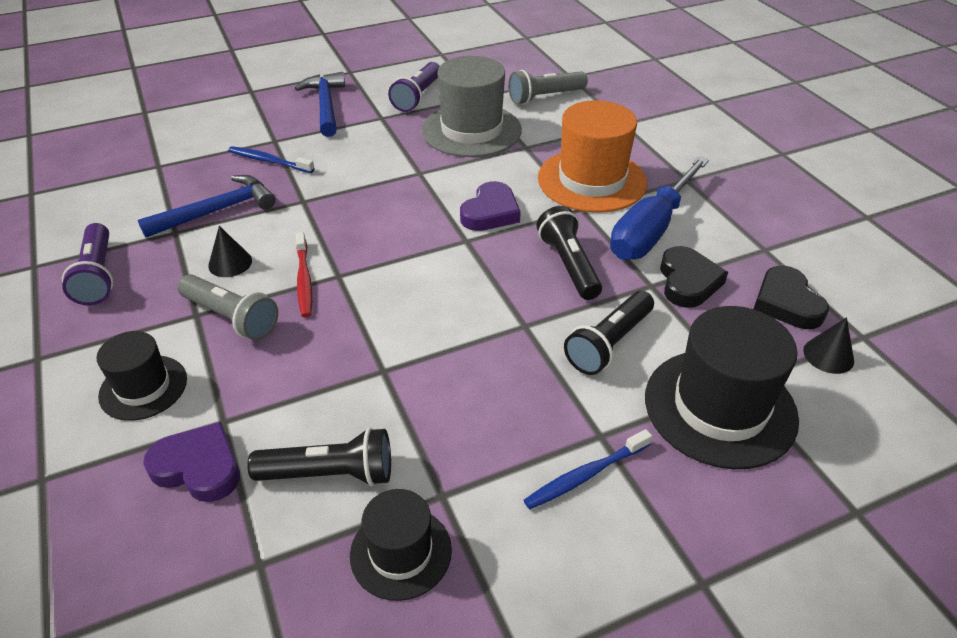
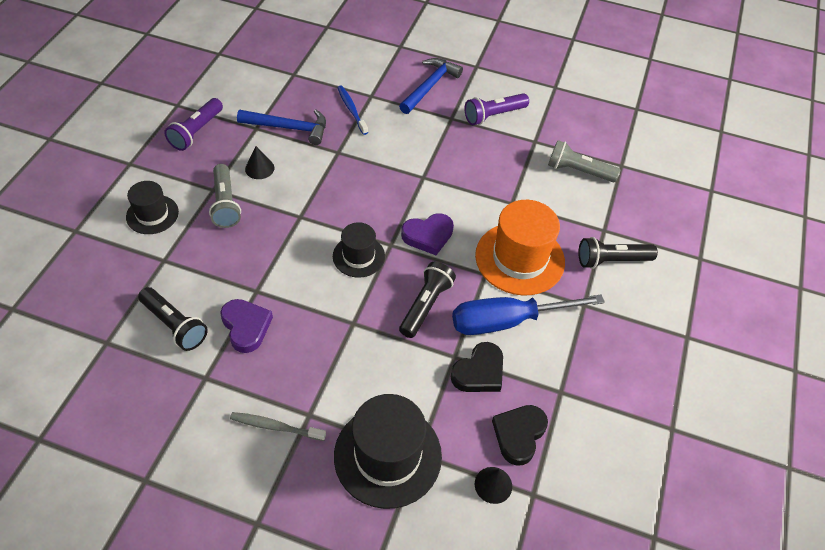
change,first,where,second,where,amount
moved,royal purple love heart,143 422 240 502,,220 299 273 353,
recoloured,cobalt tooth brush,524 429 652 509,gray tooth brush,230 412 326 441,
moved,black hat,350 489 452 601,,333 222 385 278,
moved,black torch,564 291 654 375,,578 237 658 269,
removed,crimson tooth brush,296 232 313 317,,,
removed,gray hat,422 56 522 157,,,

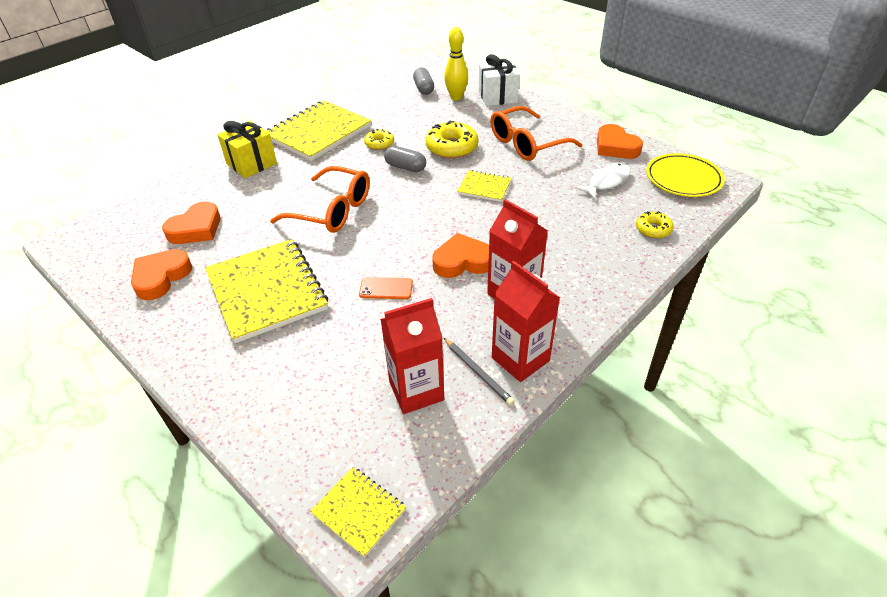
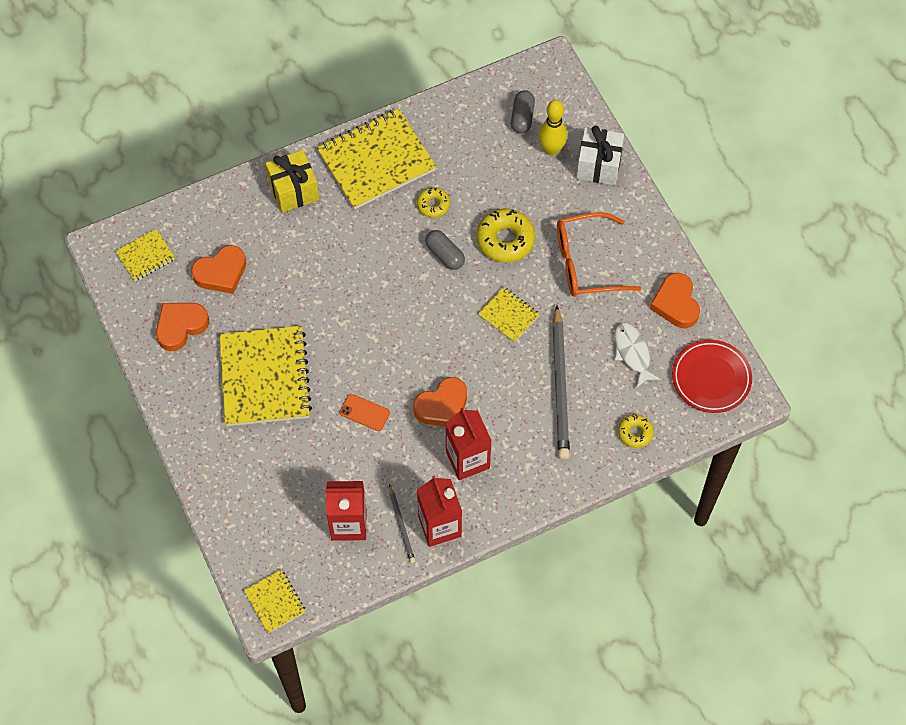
change,first,where,second,where,amount
added,,,yellow notebook,115 229 175 281,
turned,orange love heart,432 233 489 278,,414 377 467 426,135 degrees clockwise
added,,,gray pencil,552 305 570 460,
turned,pure white toy fish,575 164 631 200,,614 322 661 388,90 degrees counterclockwise
recoloured,yellow dinner plate,646 153 725 197,crimson dinner plate,672 340 752 413,
removed,orange eyeglasses,270 166 370 233,,,

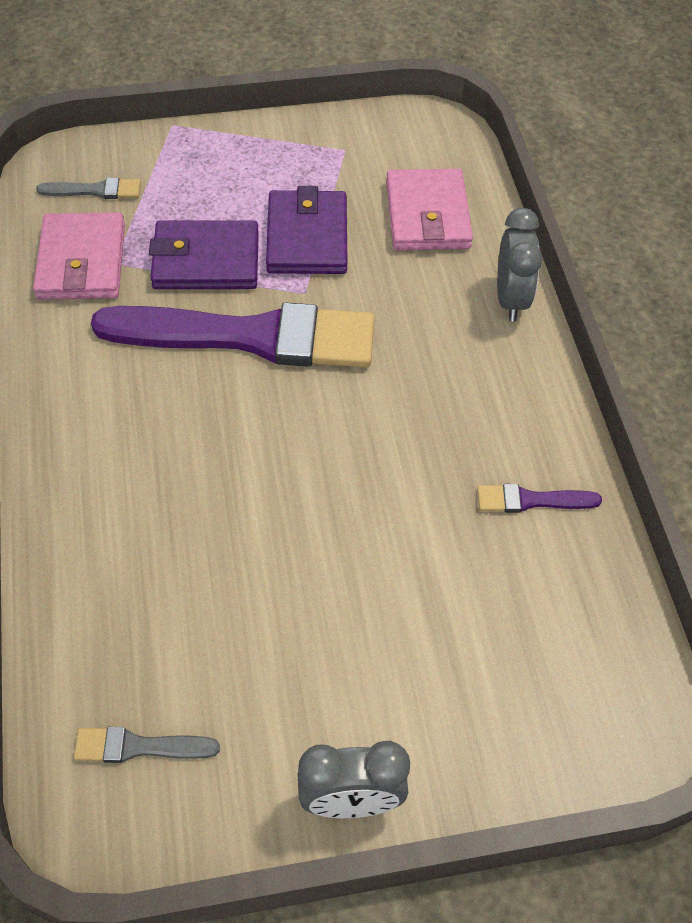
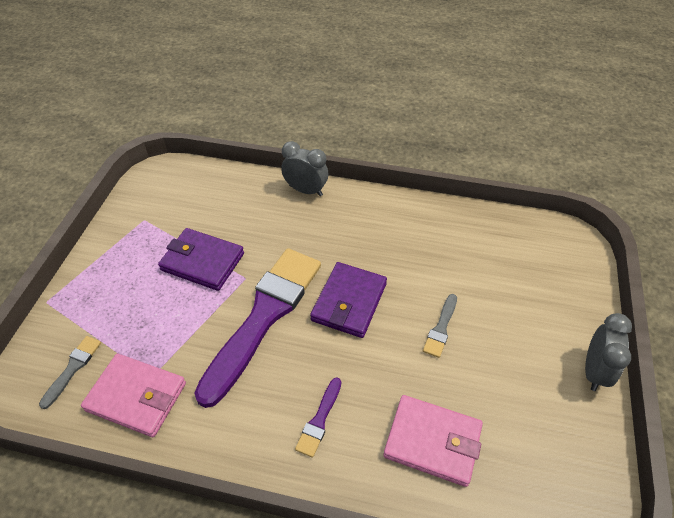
change,first,where,second,where,amount
moved,royal purple paint brush,477 484 602 513,,295 377 341 458,
moved,royal purple wallet,149 220 259 289,,310 262 387 338,
moved,pink wallet,386 169 473 250,,383 395 483 487,
moved,gray paint brush,74 727 220 763,,423 294 457 358,

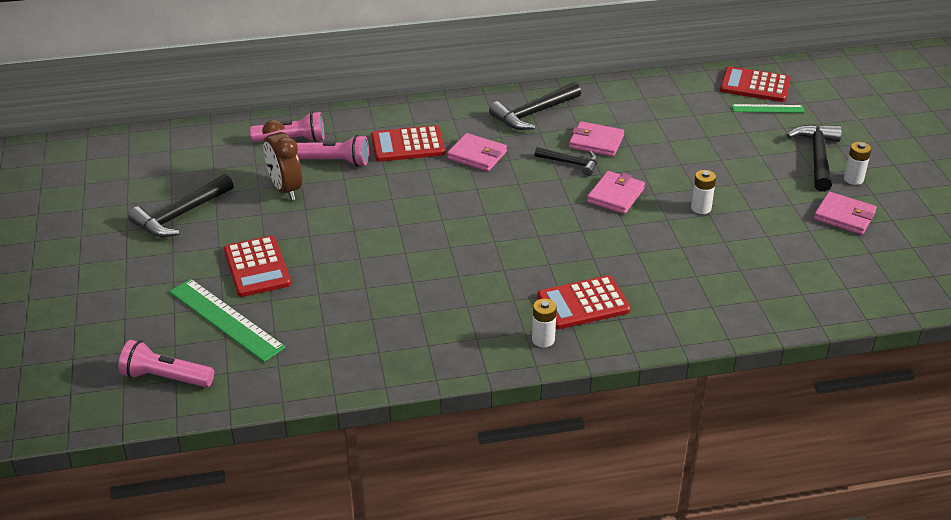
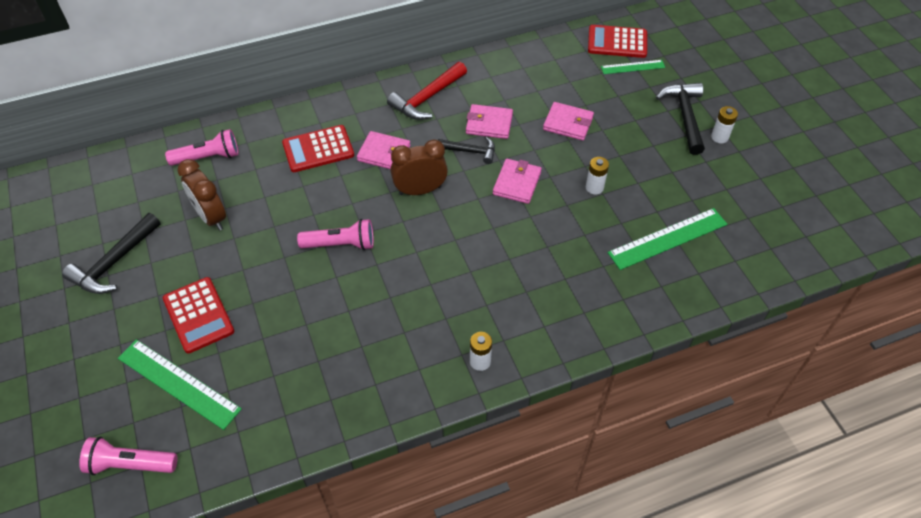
change,first,where,second,where,amount
moved,pink torch,297 135 369 167,,297 219 374 250,
recoloured,black hammer,489 82 581 130,crimson hammer,387 62 467 120,
added,,,russet alarm clock,390 139 448 195,
moved,pink wallet,814 192 877 235,,543 102 594 141,
added,,,emerald straightedge,608 208 727 270,
removed,crimson adding machine,537 275 631 329,,,

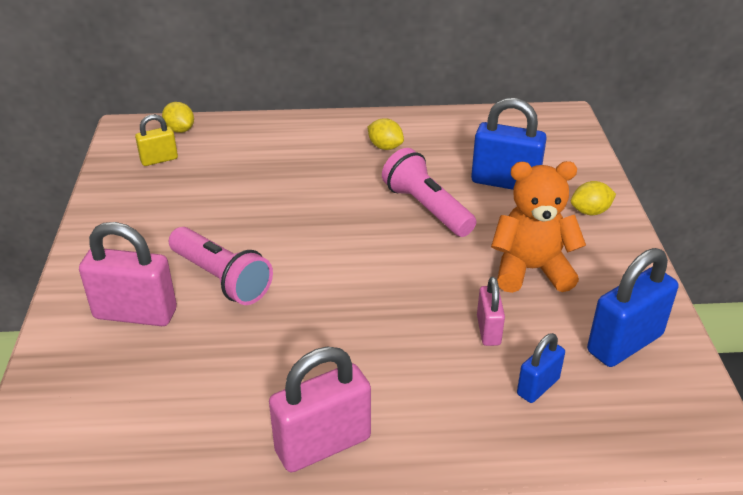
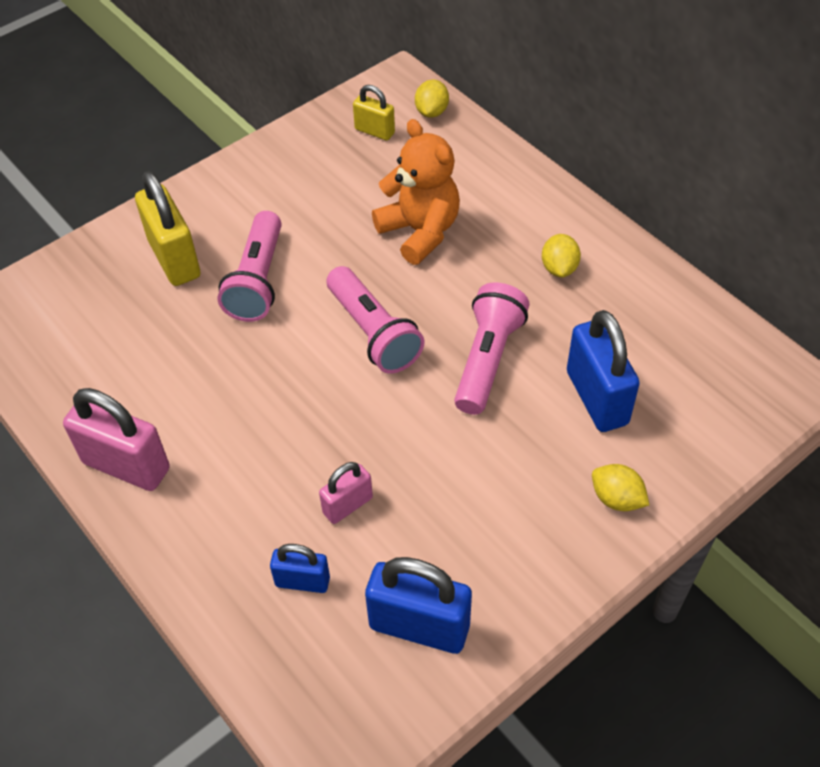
change,first,where,second,where,amount
recoloured,pink lock,79 222 177 326,yellow lock,135 171 201 286,
added,,,pink torch,327 266 424 374,
moved,orange teddy,491 161 586 293,,372 119 460 265,

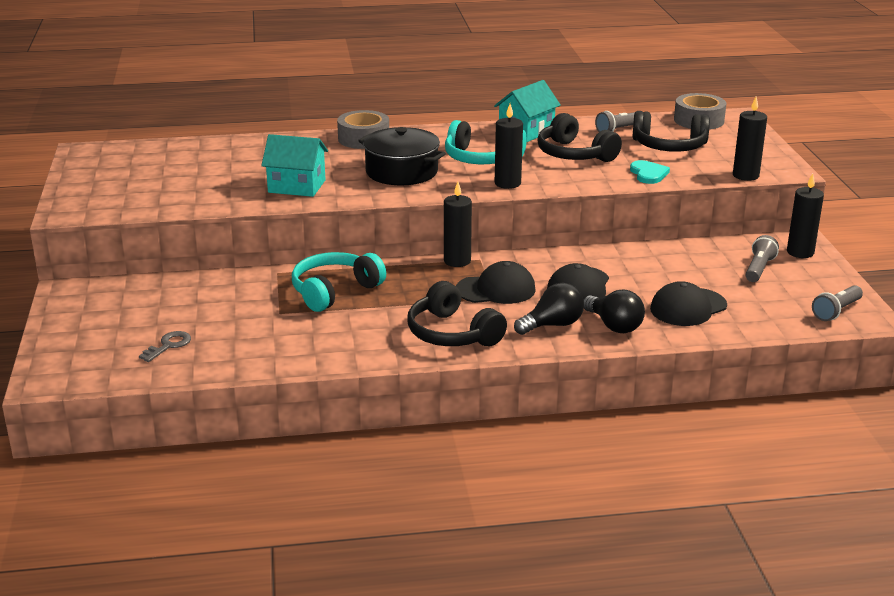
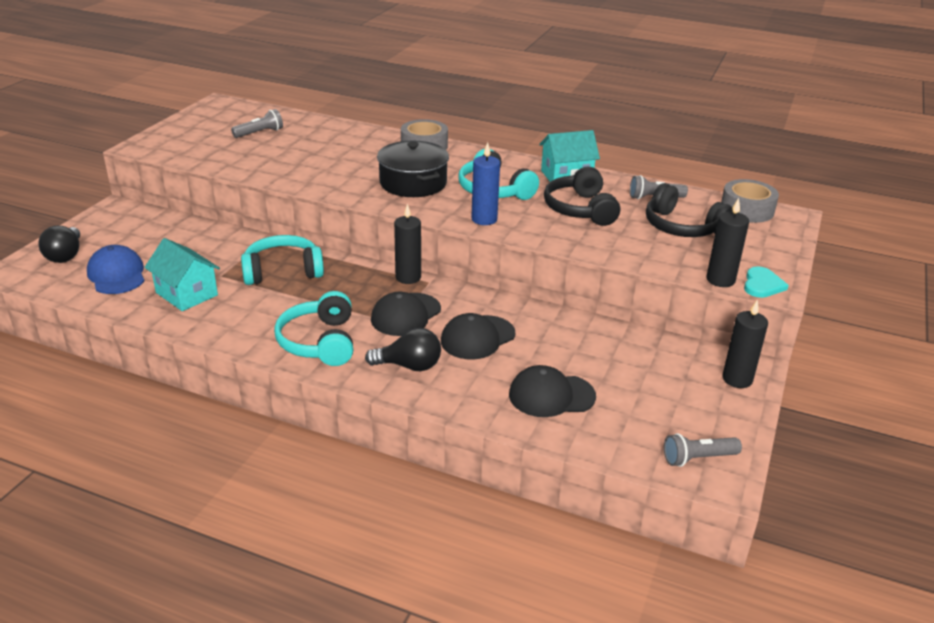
change,first,where,second,where,amount
moved,black lightbulb,584 289 645 333,,39 226 80 263,
replaced,gray key,139 331 191 362,cobalt cap,87 245 144 294,
moved,aqua cottage,261 134 328 197,,144 238 220 311,
moved,gray torch,745 235 779 282,,231 109 283 138,
recoloured,black headset,407 281 507 346,aqua headset,274 291 353 366,
turned,black cap,456 261 536 304,,371 292 441 336,105 degrees clockwise
recoloured,black candle,495 104 523 189,cobalt candle,471 142 500 225,
moved,aqua love heart,630 160 670 184,,744 266 789 298,

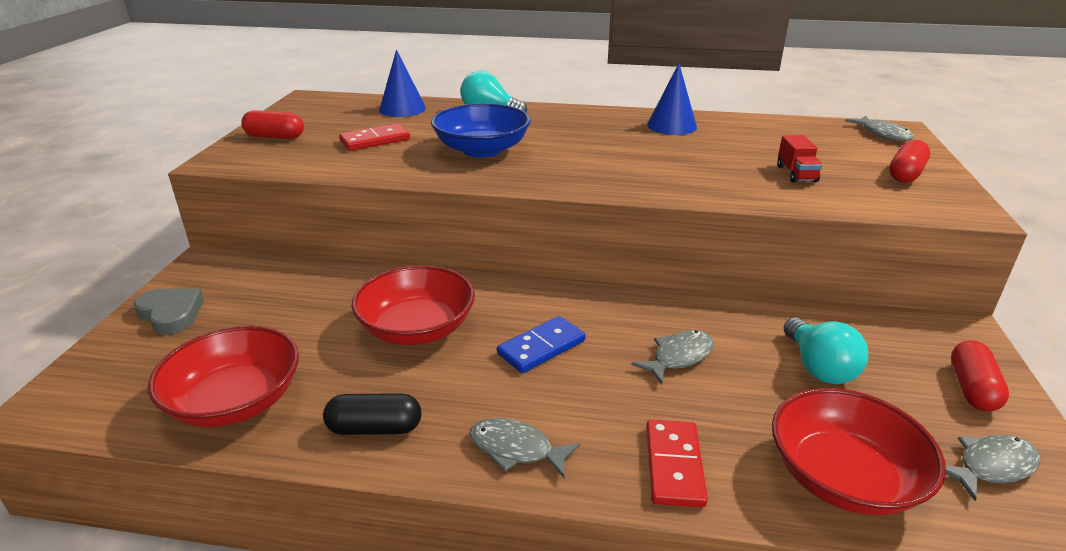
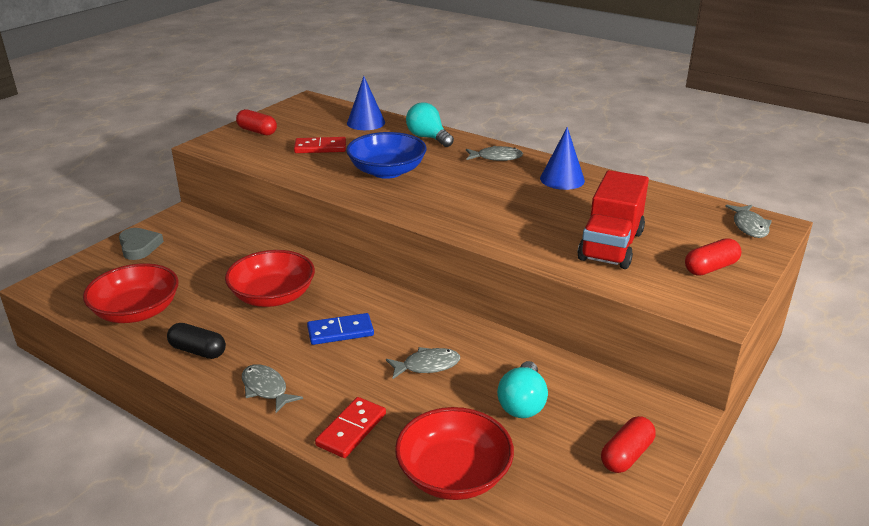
change,first,where,second,where,amount
moved,gray toy fish,946 435 1040 501,,466 146 523 161,
resized,crimson lorry,777 135 823 183,,577 170 649 269,x2.11

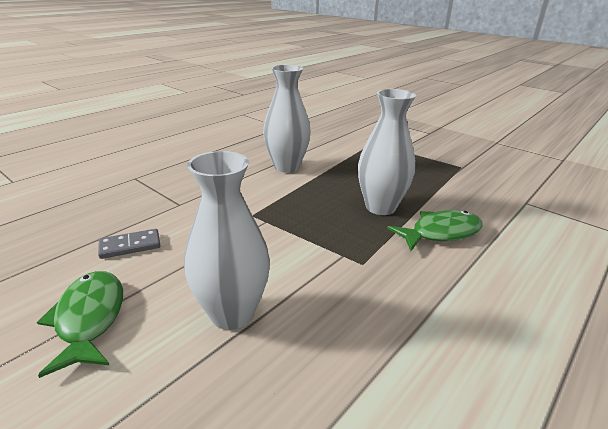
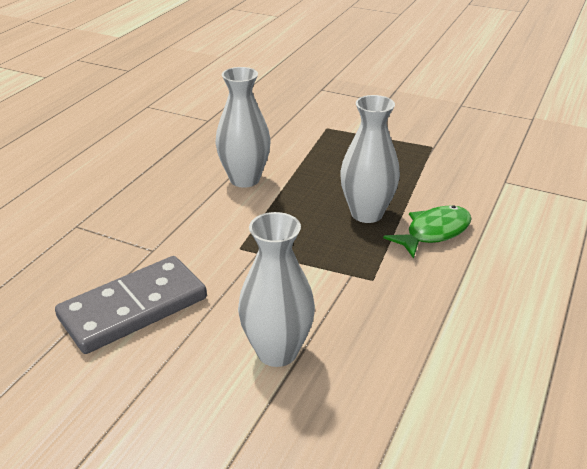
change,first,where,second,where,amount
resized,gray domino tile,98 229 161 259,,55 256 207 354,x2.24
removed,emerald toy fish,37 271 123 378,,,

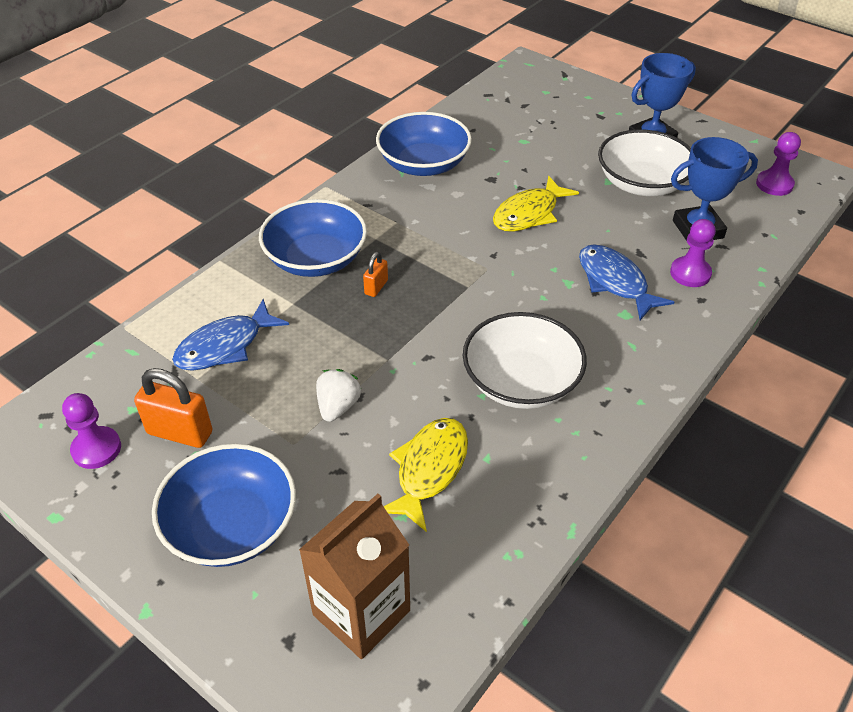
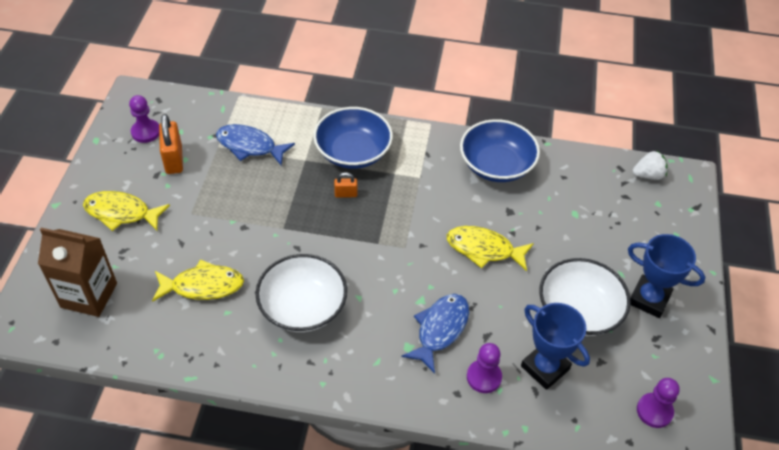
change,first,where,second,where,amount
replaced,cobalt deep dish,152 444 296 567,yellow toy fish,83 191 170 231,
moved,pure white berry,316 369 361 422,,633 151 667 180,

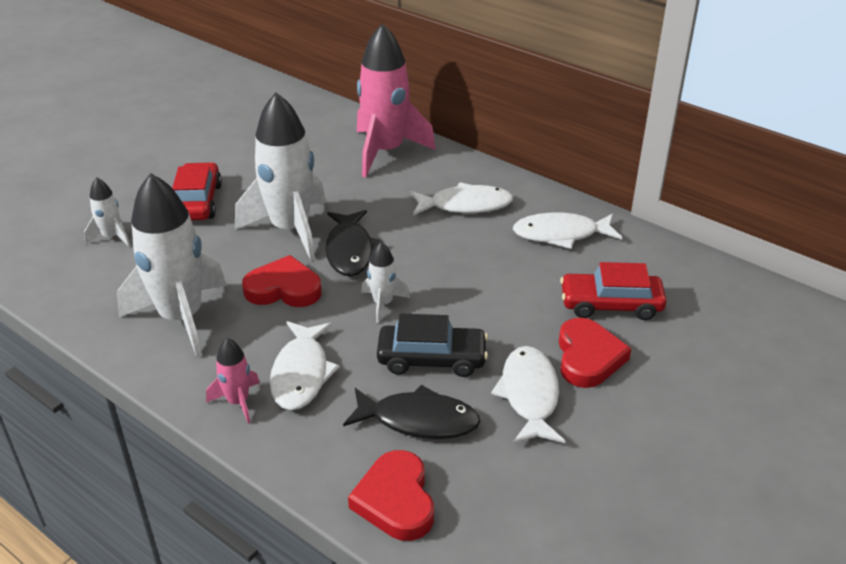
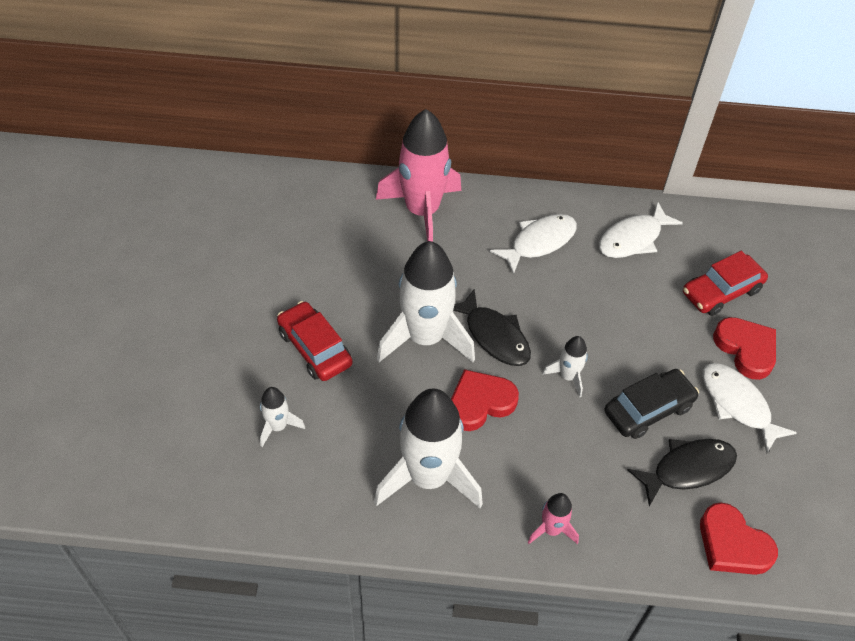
change,first,where,second,where,amount
removed,pure white toy fish,270 321 340 410,,,

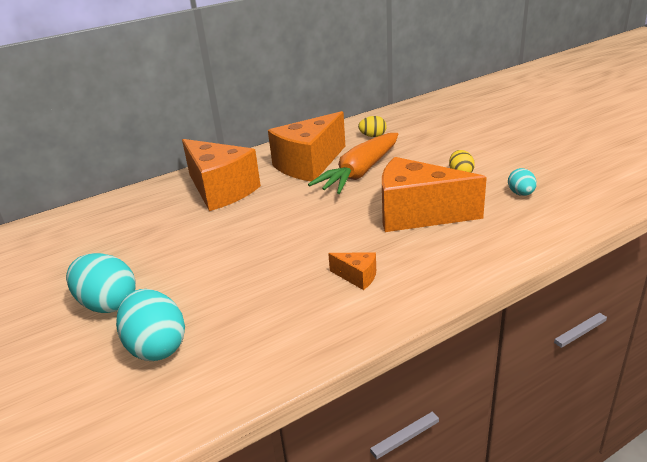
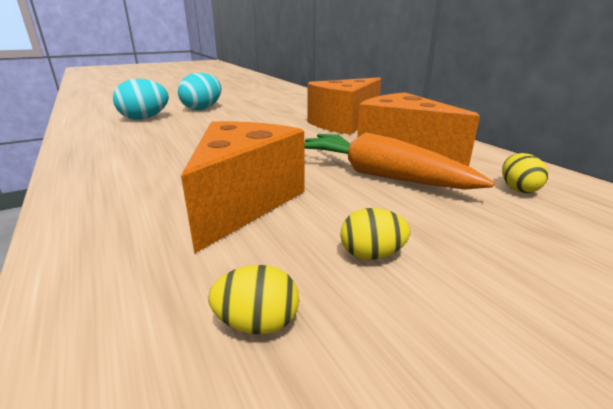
change,first,where,second,where,amount
recoloured,aqua egg shape,508 168 537 196,yellow egg shape,209 265 299 334,
removed,orange piece of cheese,328 252 376 290,,,

